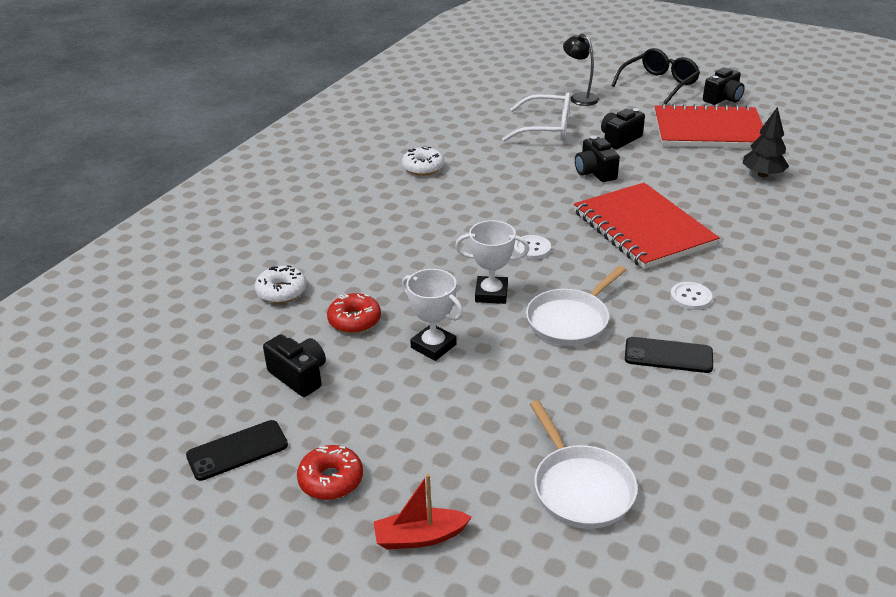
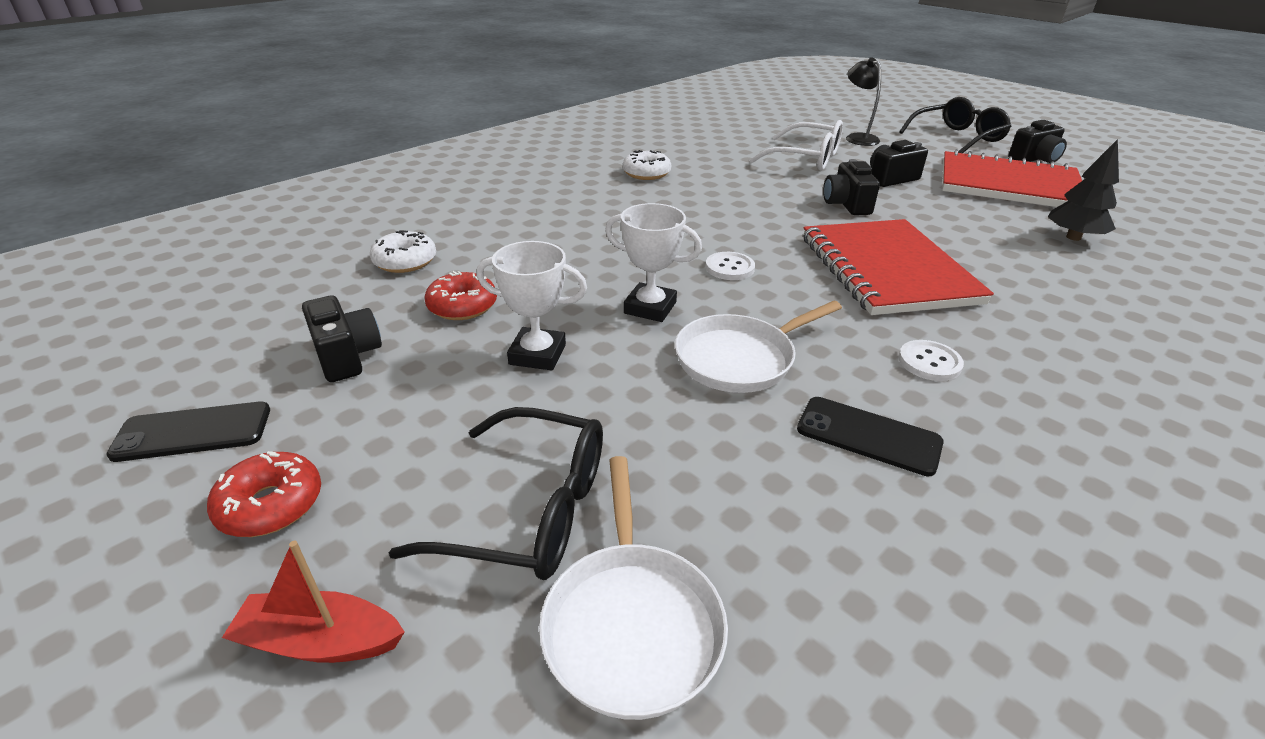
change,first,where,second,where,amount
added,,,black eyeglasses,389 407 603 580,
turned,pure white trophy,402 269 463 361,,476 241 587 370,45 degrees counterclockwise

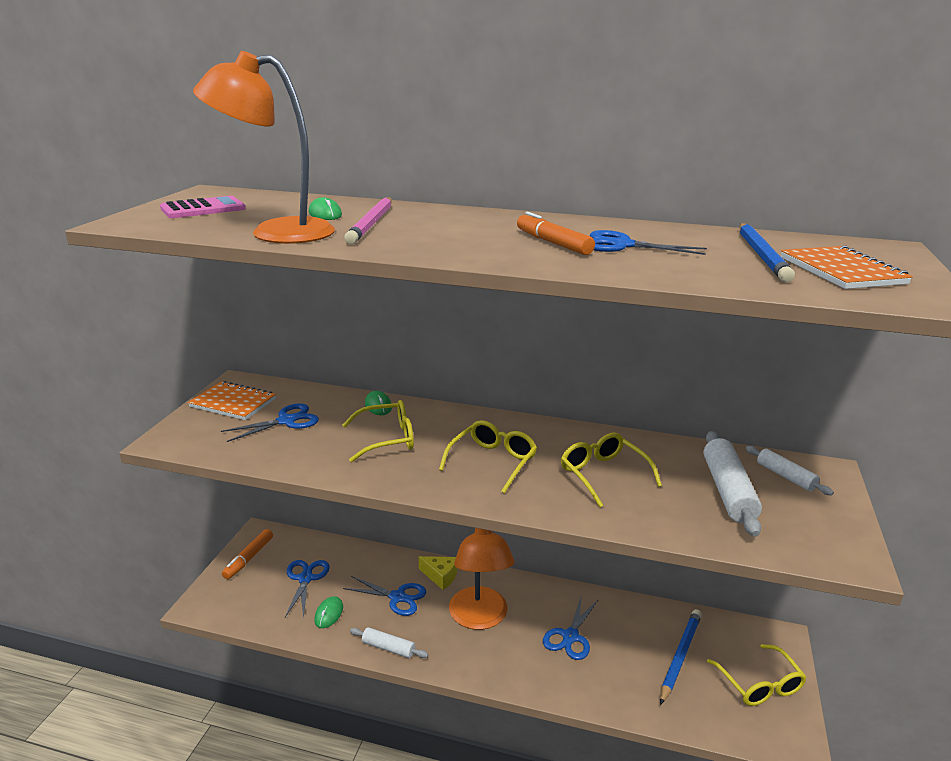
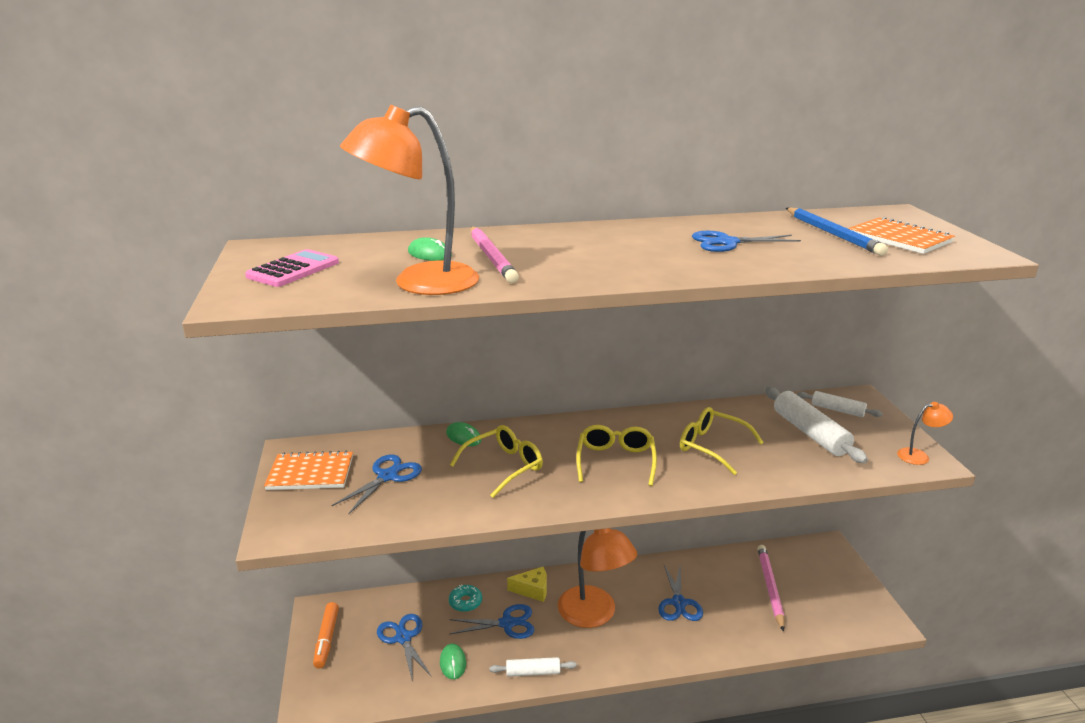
change,first,where,second,where,amount
added,,,aqua donut,449 584 482 612,
recoloured,cobalt pencil,660 609 702 705,pink pencil,757 545 785 632,
added,,,orange reading lamp,897 402 953 465,
removed,orange felt pen,517 212 595 255,,,
removed,yellow eyeglasses,707 644 807 706,,,

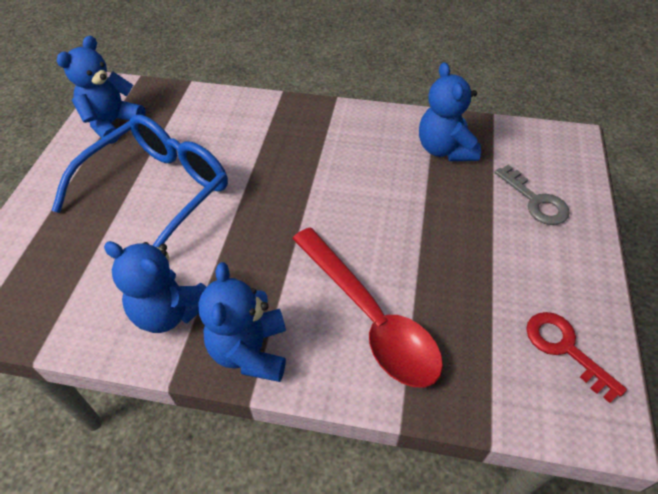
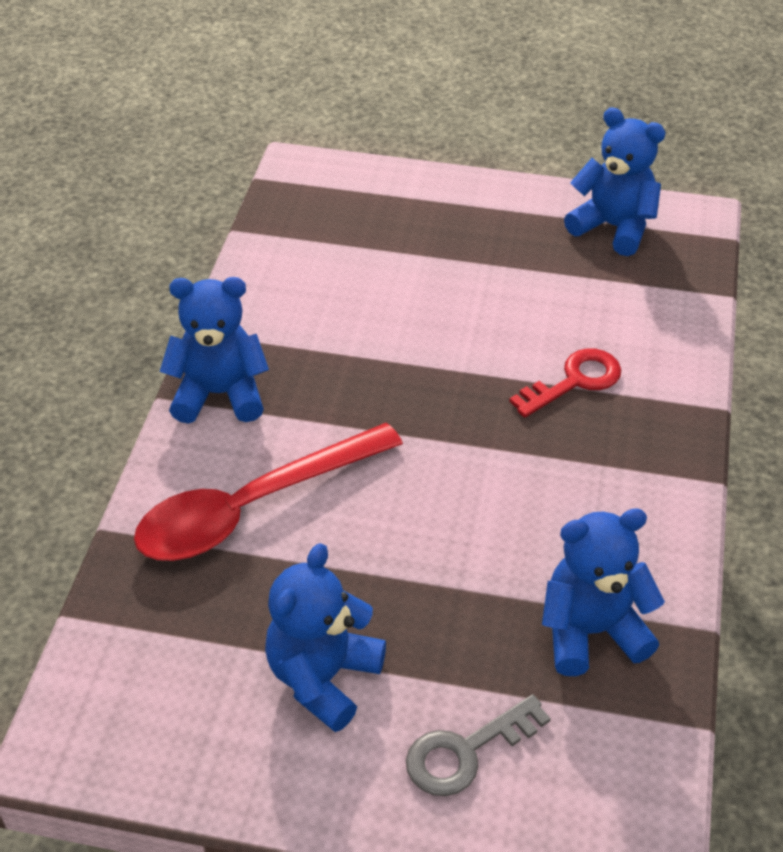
change,first,where,second,where,amount
moved,cobalt teddy,104 241 206 333,,265 543 386 732,
moved,crimson key,526 312 627 403,,509 348 621 418,
removed,cobalt eyeglasses,52 115 228 247,,,

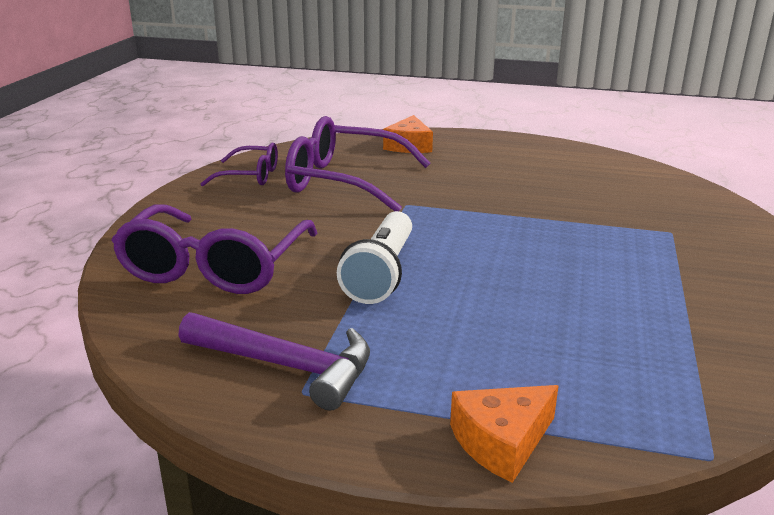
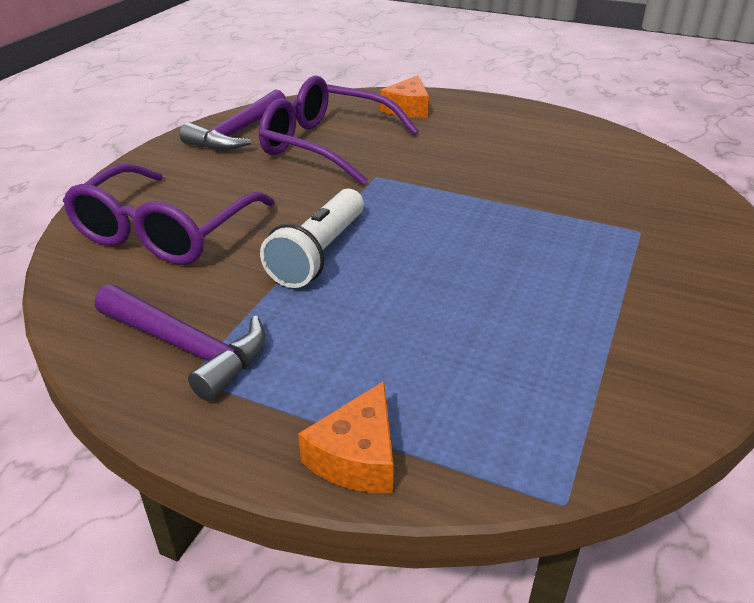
change,first,where,second,where,amount
replaced,royal purple eyeglasses,200 142 278 186,royal purple hammer,179 89 286 150,
turned,orange piece of cheese,450 385 559 483,,298 381 394 493,45 degrees counterclockwise

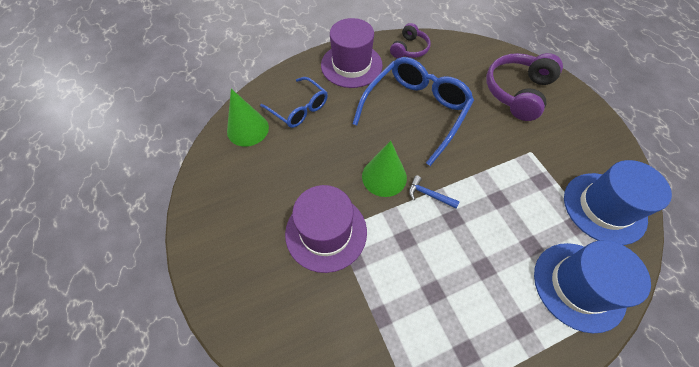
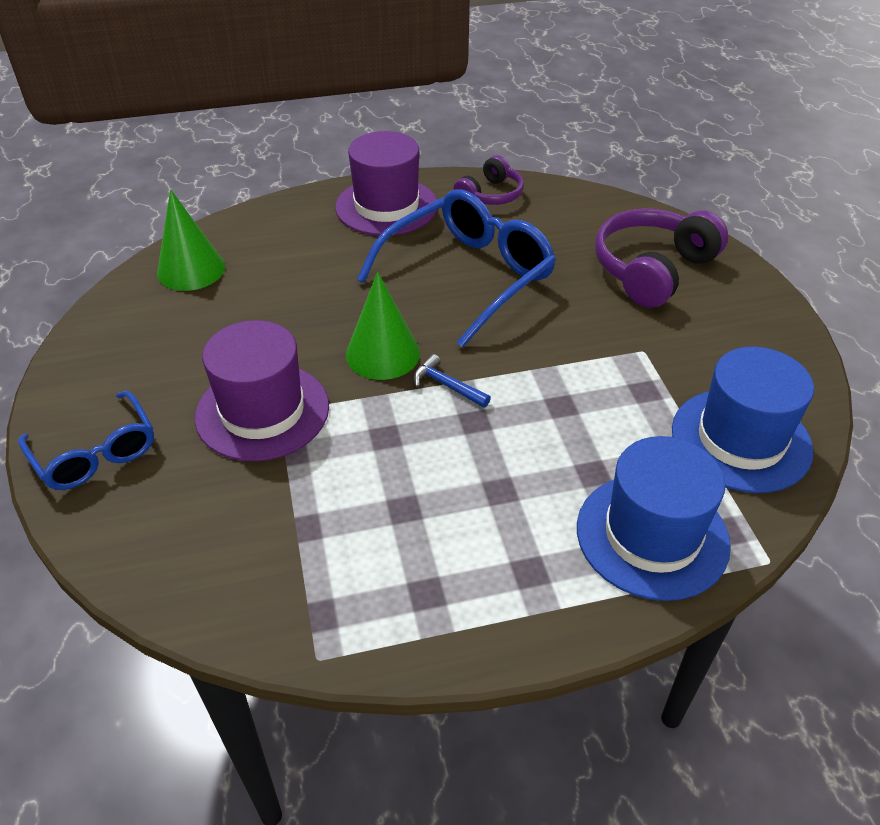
change,first,where,second,where,amount
moved,cobalt eyeglasses,260 77 328 128,,18 391 154 490,

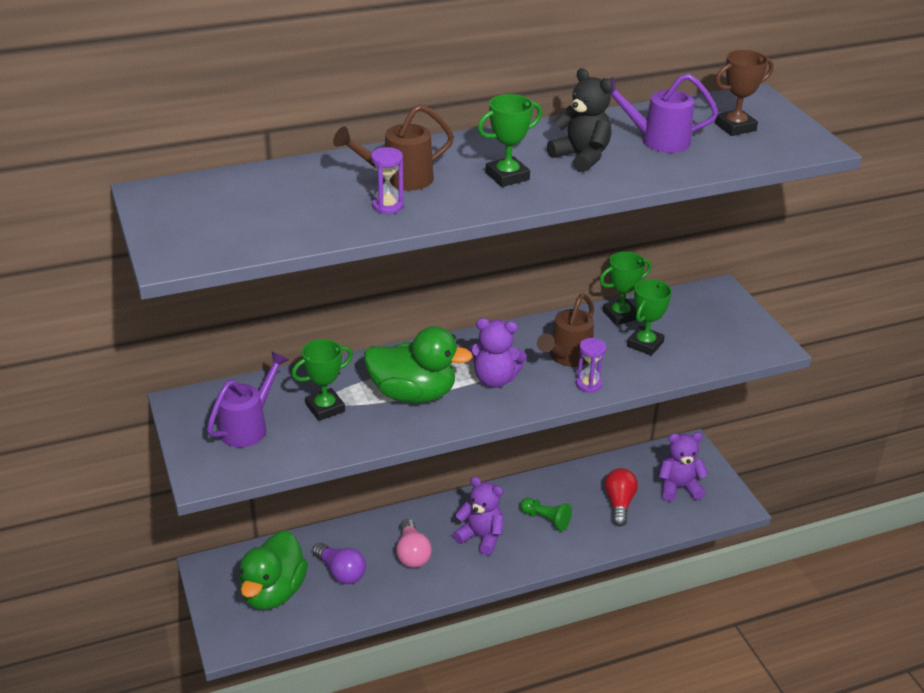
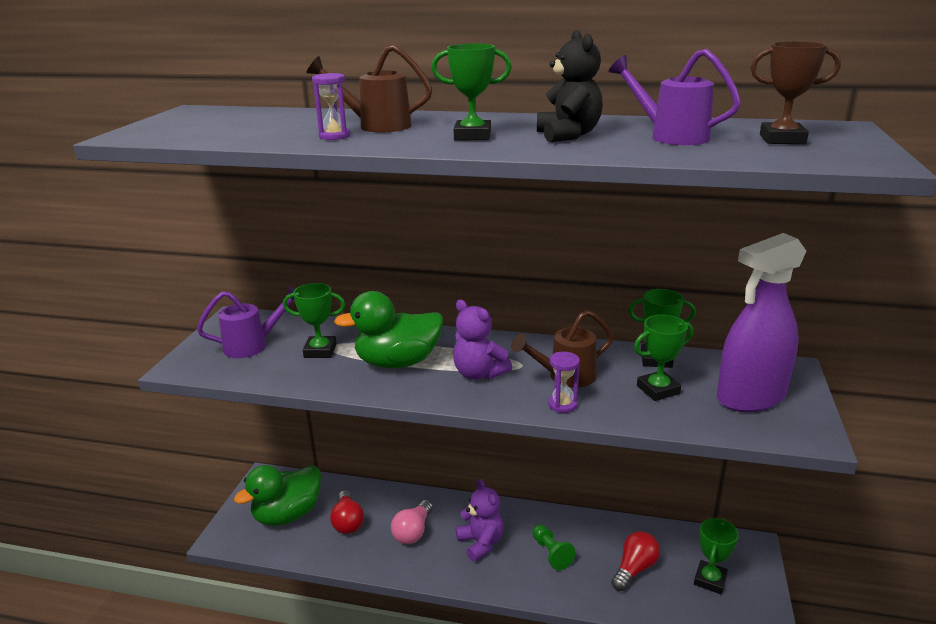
change,first,where,second,where,amount
recoloured,royal purple lightbulb,312 543 366 584,crimson lightbulb,330 490 364 534,
turned,emerald rubber duck,364 326 473 403,,334 291 443 369,120 degrees clockwise
replaced,royal purple teddy,659 432 709 501,emerald trophy,694 518 739 594,
added,,,royal purple spray cleaner,717 233 806 412,

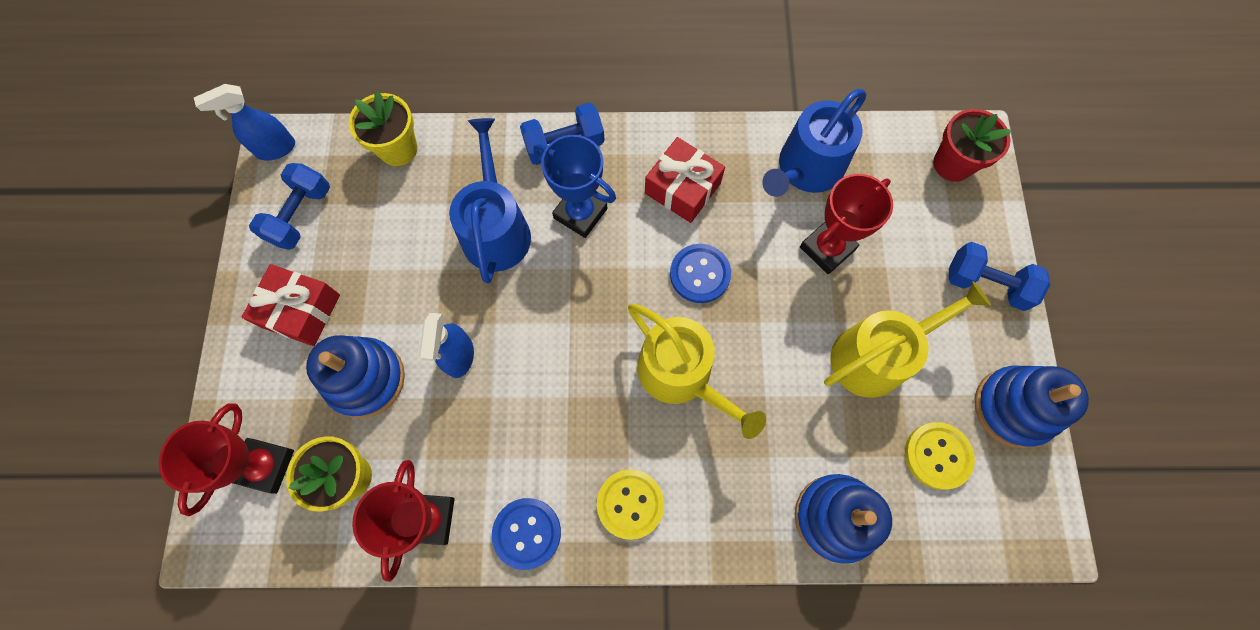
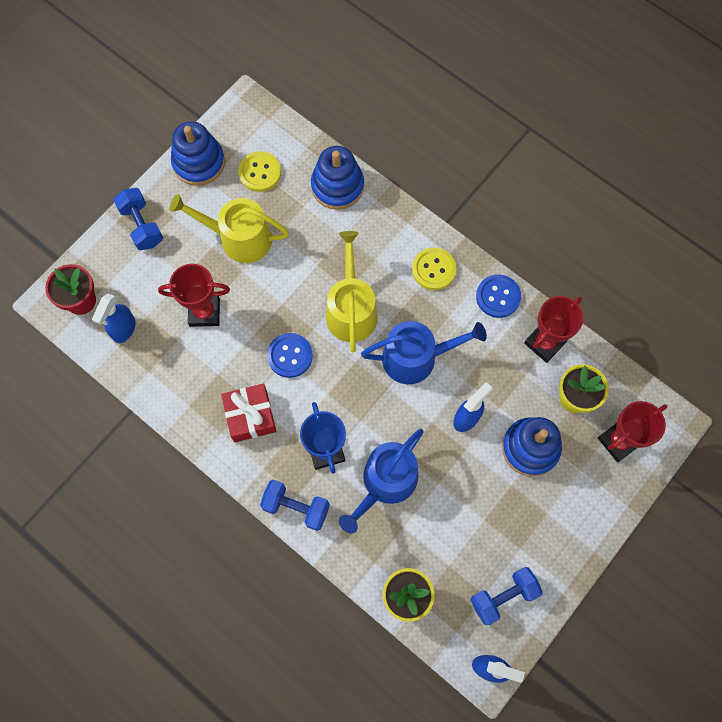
change,first,where,second,where,amount
added,,,cobalt spray cleaner,92 294 136 343,
moved,cobalt watering pot,762 89 866 197,,361 321 487 384,
removed,crimson present,242 264 340 346,,,

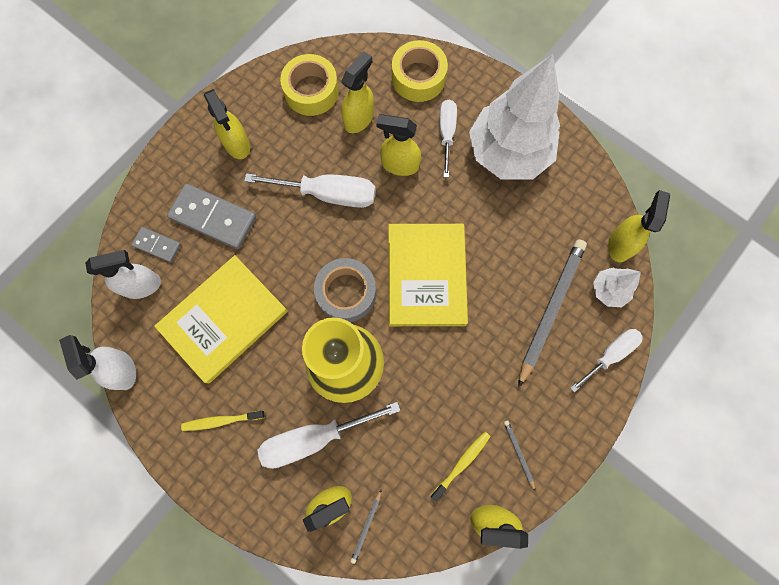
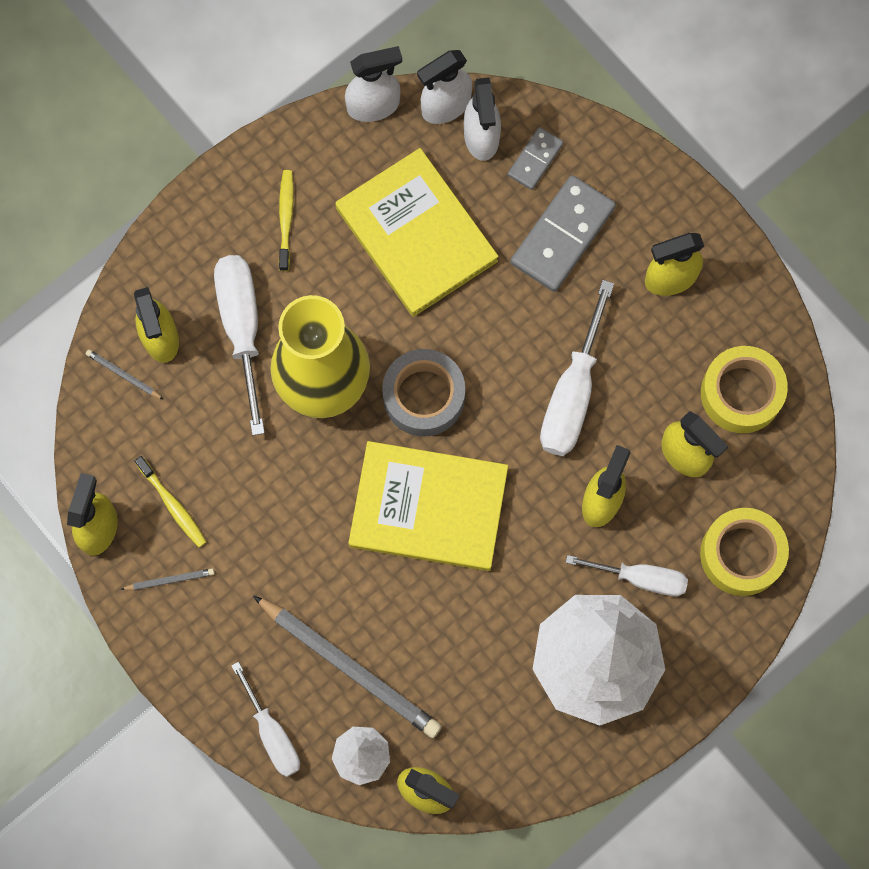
change,first,where,second,where,amount
added,,,pure white spray cleaner,417 50 472 124,

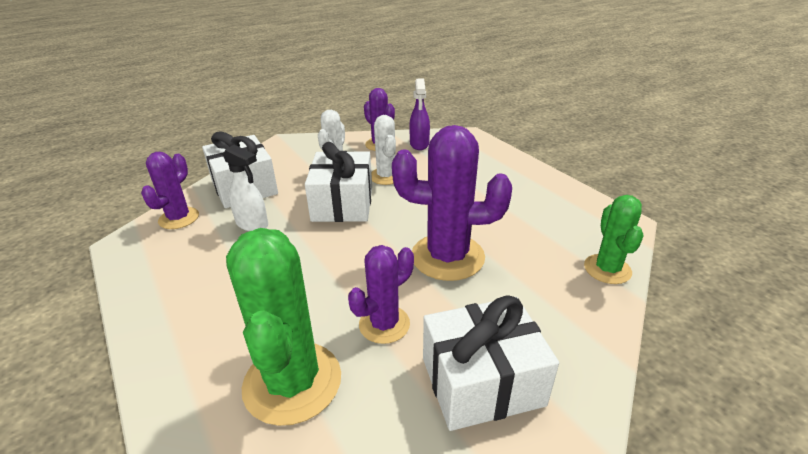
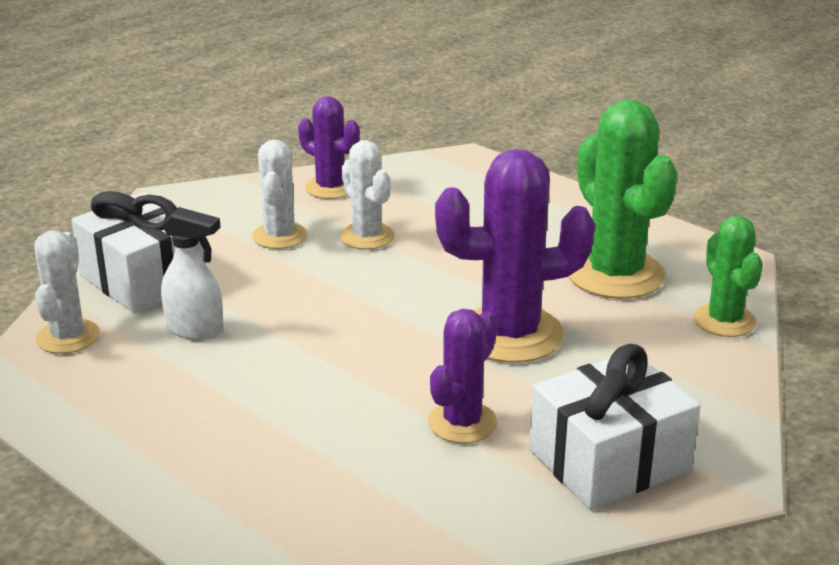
change,first,where,second,where,amount
recoloured,royal purple prickly plant,141 152 199 229,pure white prickly plant,34 230 100 354,
moved,emerald prickly plant,226 228 341 426,,568 100 678 299,
removed,pure white present,305 142 372 222,,,
removed,royal purple spray cleaner,409 78 430 150,,,

